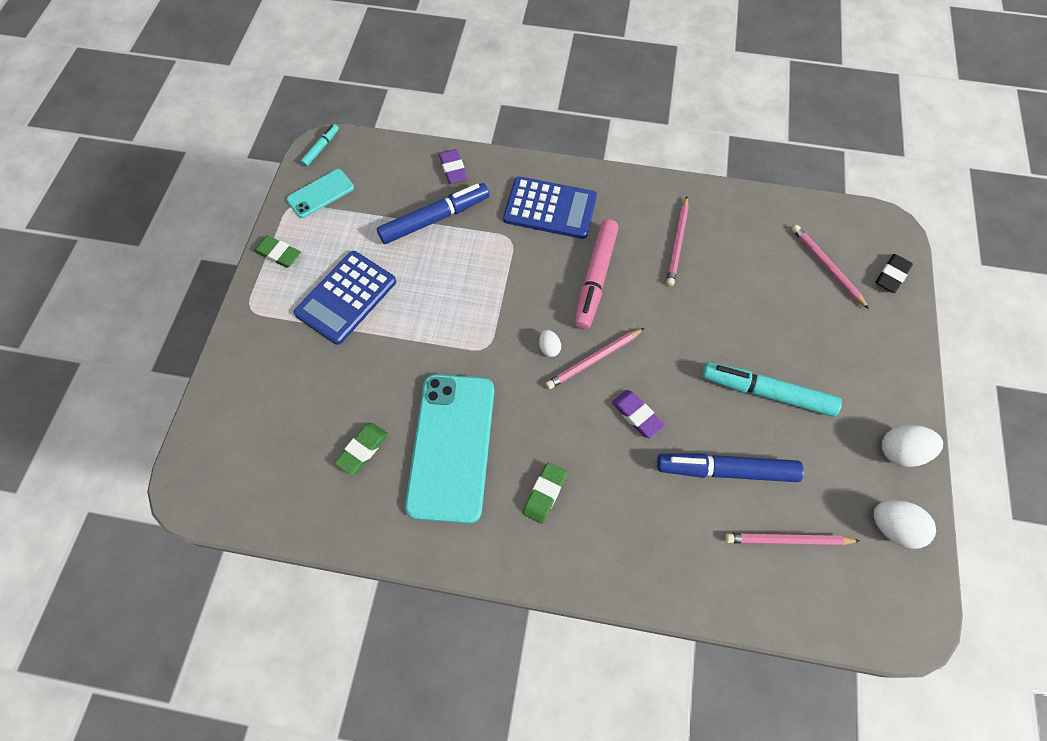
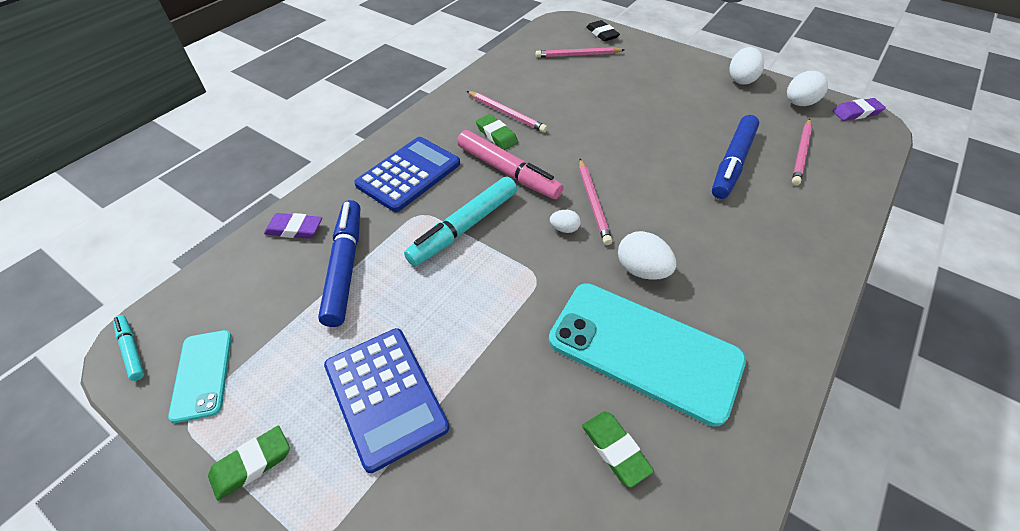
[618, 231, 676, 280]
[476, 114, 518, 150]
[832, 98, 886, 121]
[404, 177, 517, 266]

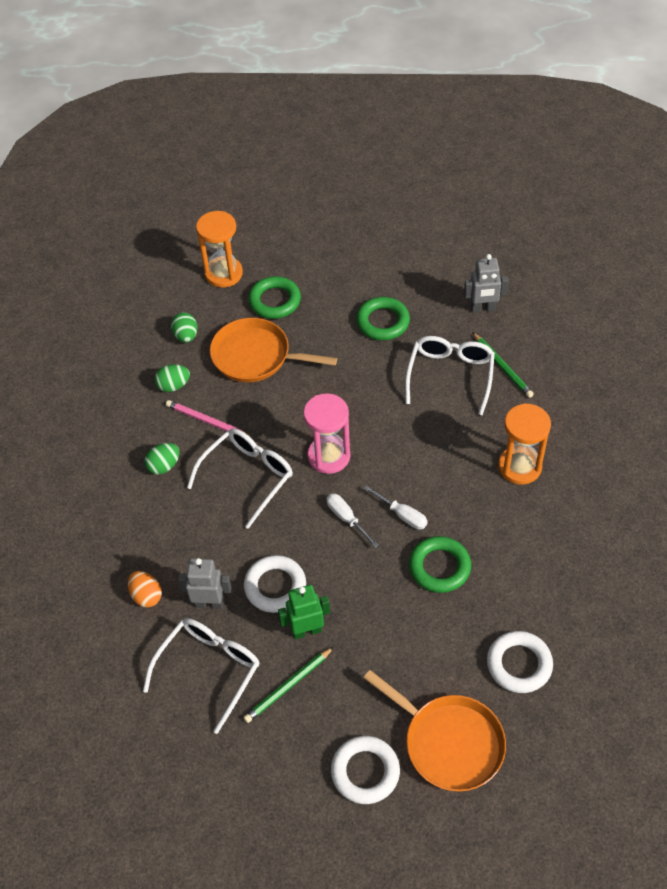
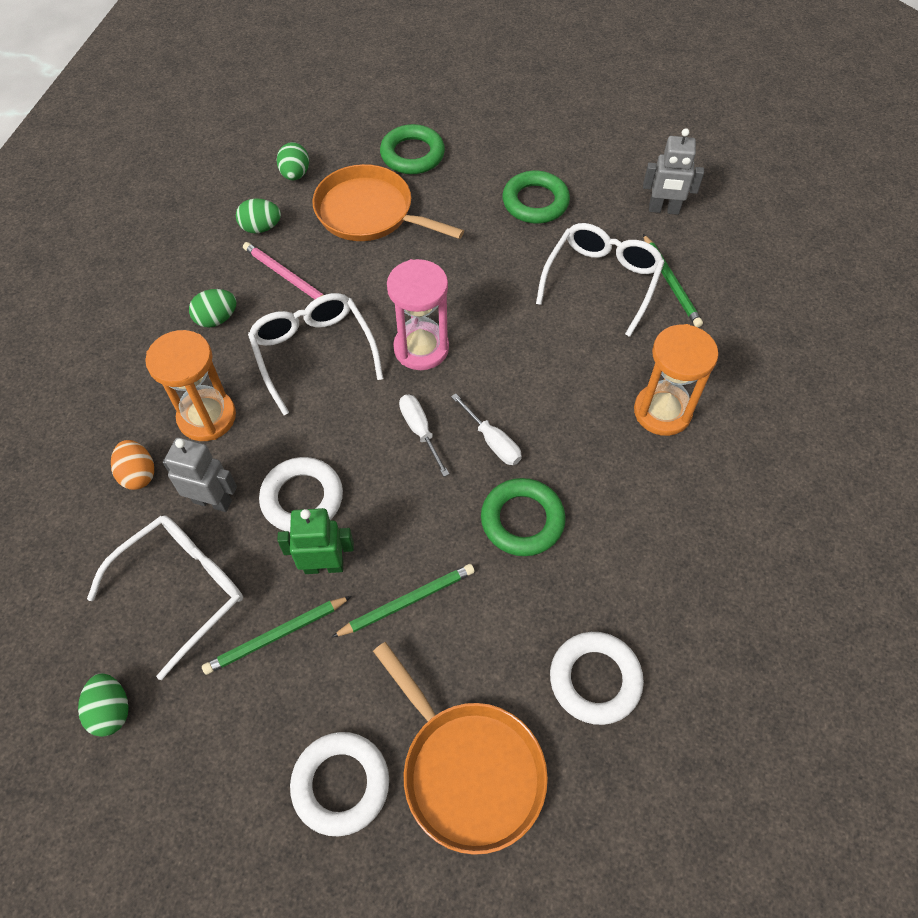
[78, 673, 129, 737]
[332, 564, 475, 637]
[145, 330, 236, 441]
[248, 293, 383, 415]

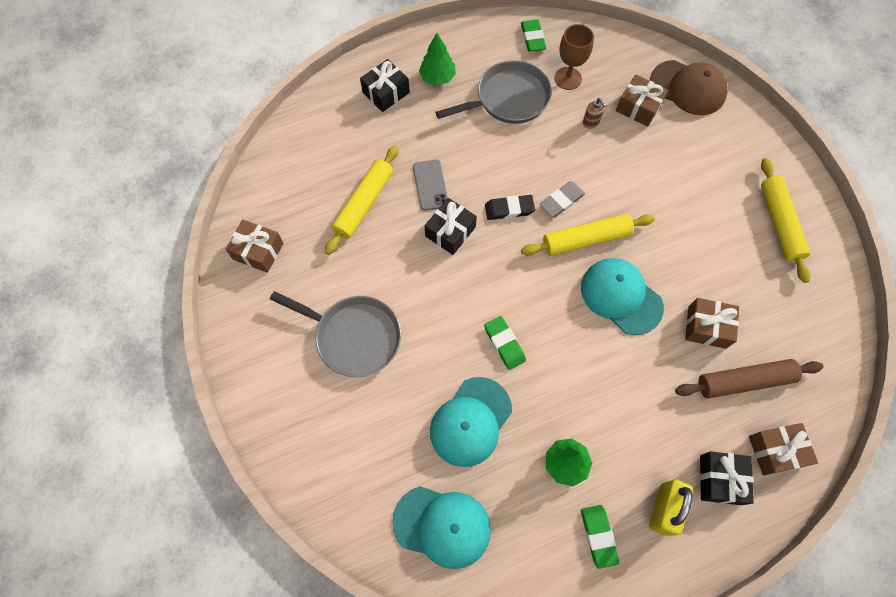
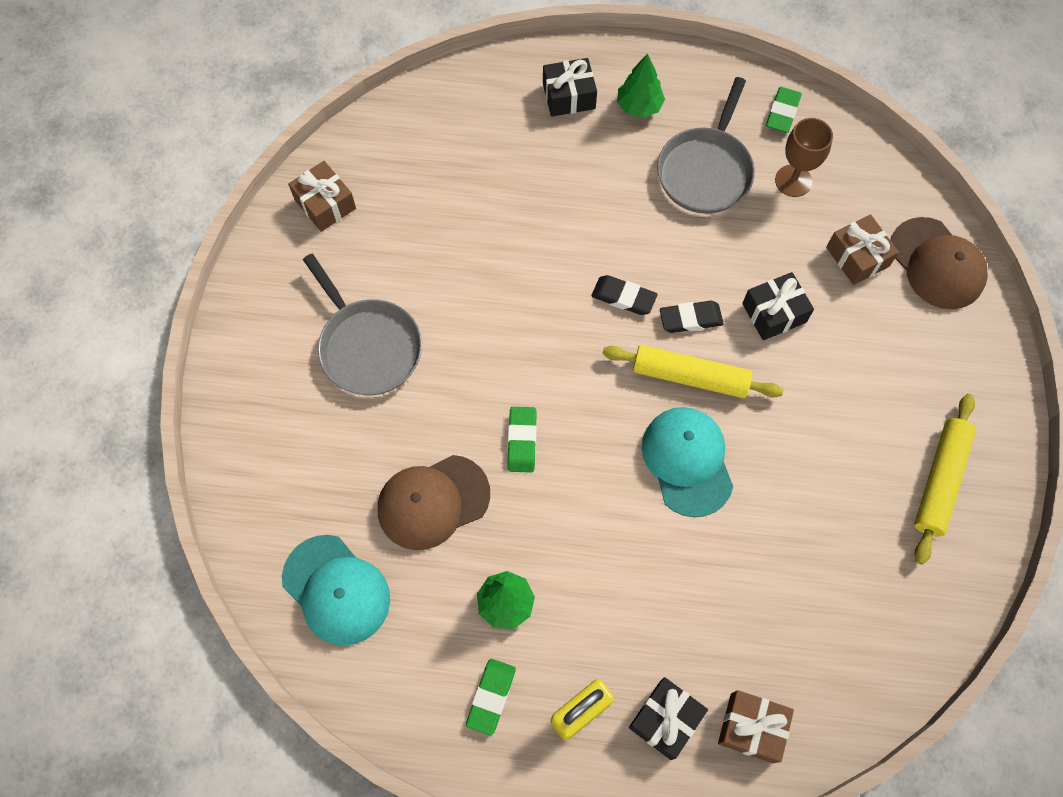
[325, 145, 399, 255] (first image)
[413, 159, 448, 211] (first image)
[583, 98, 606, 128] (first image)
[675, 359, 824, 399] (first image)
[685, 298, 739, 349] (first image)
[742, 272, 814, 340]
[378, 455, 490, 550]
[660, 301, 724, 333]
[657, 77, 755, 214]

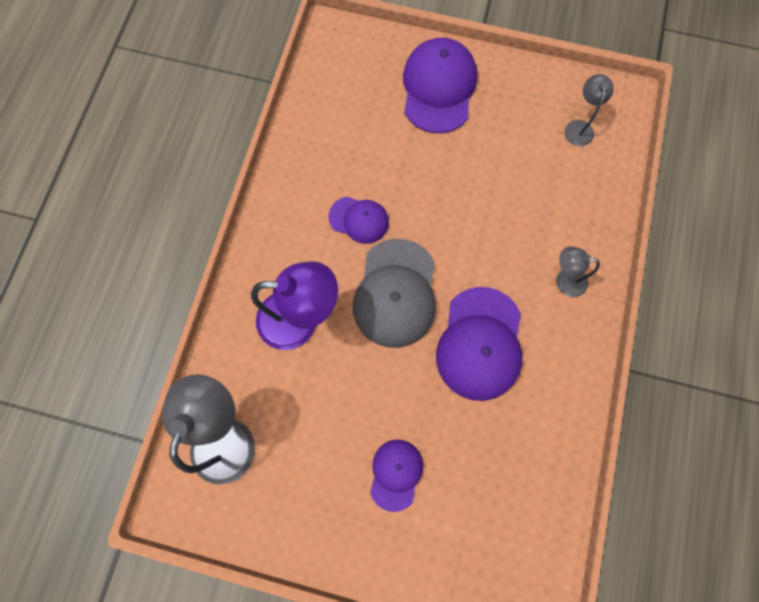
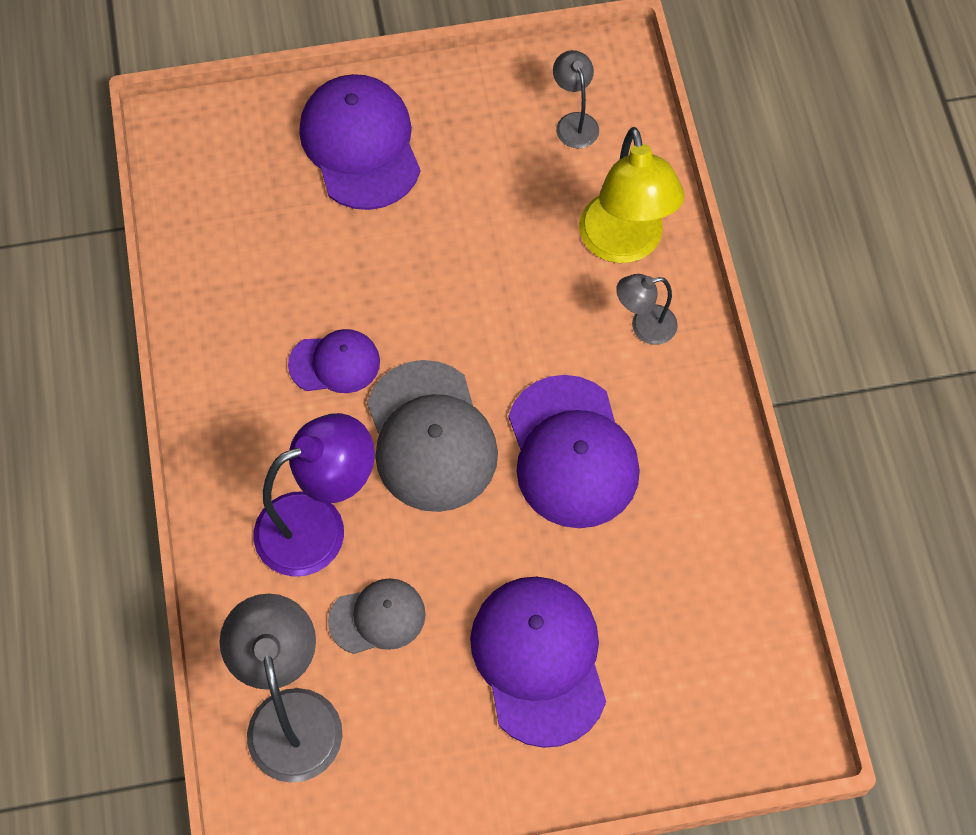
[328, 578, 426, 654]
[579, 127, 685, 263]
[470, 577, 606, 748]

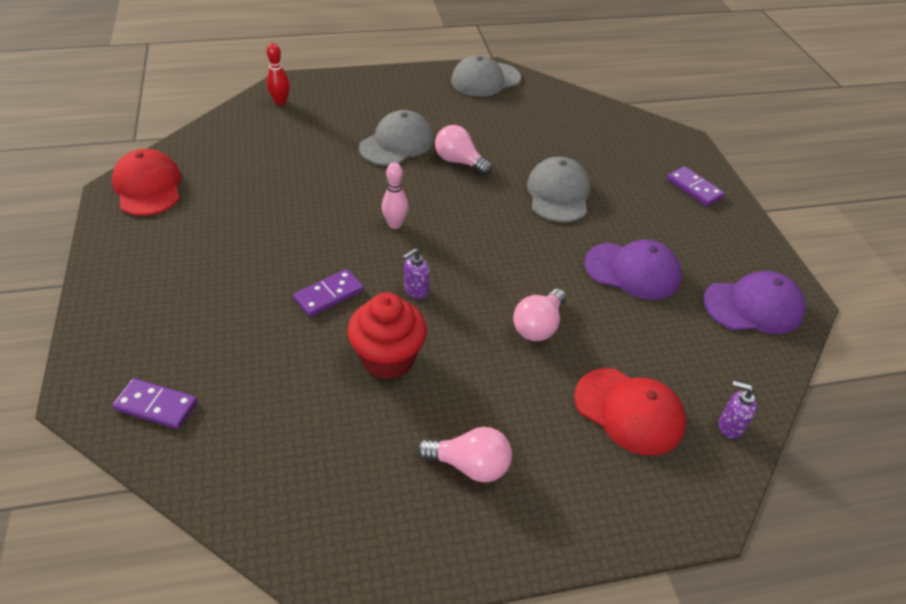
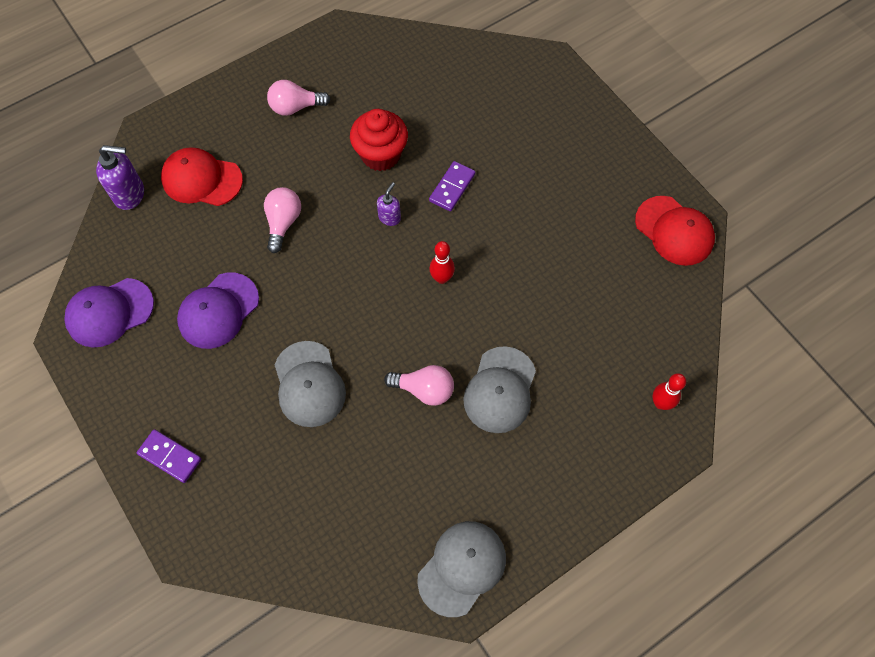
[113, 378, 197, 429] (first image)
[429, 241, 455, 284]
[177, 272, 259, 349]
[96, 145, 144, 210]

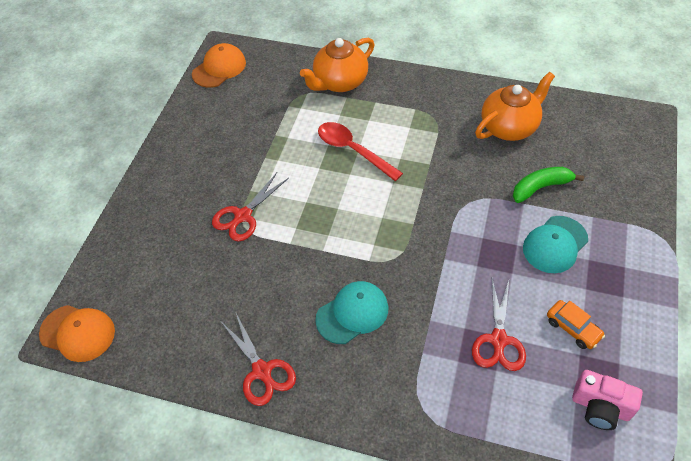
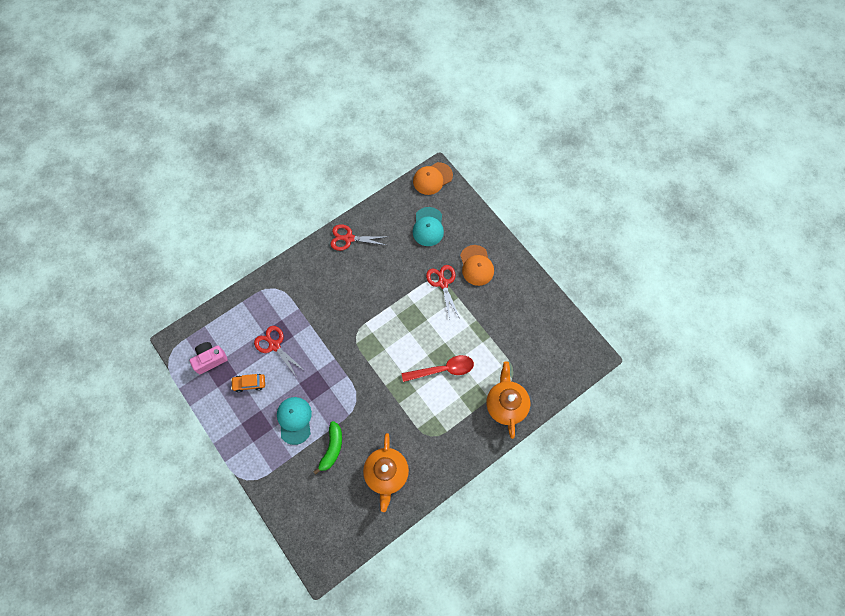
[460, 245, 494, 286]
[413, 207, 444, 246]

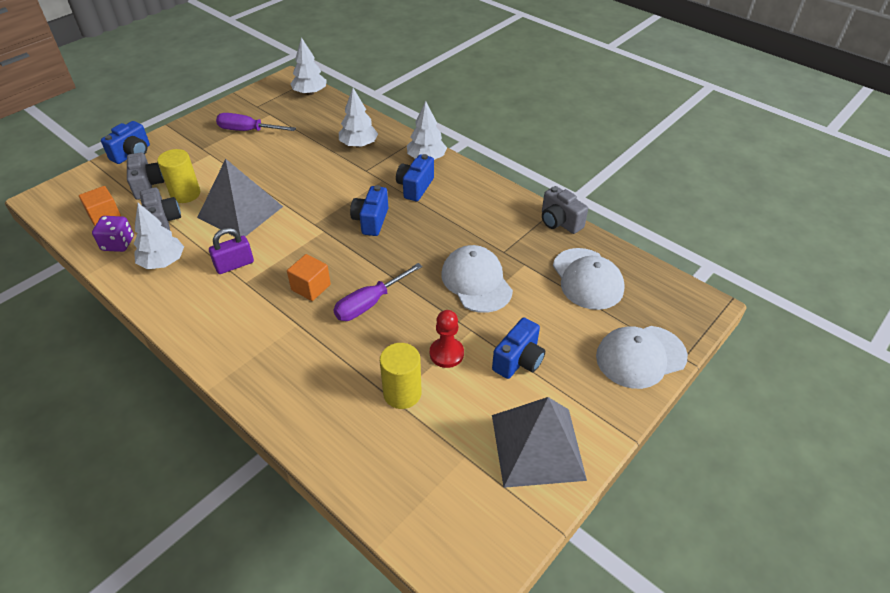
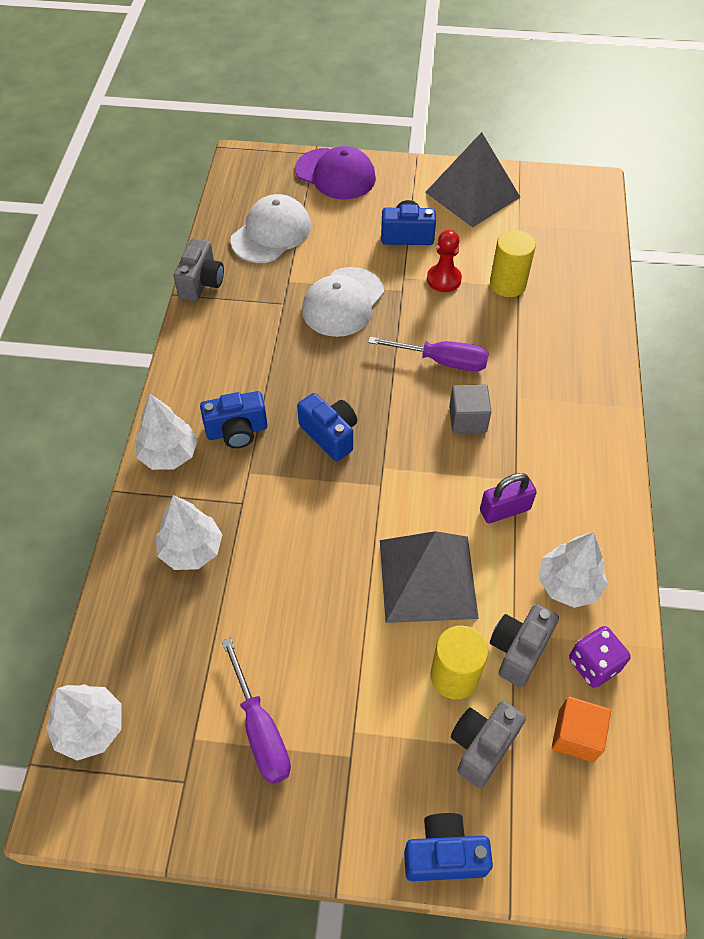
[449, 384, 492, 433]
[295, 146, 376, 200]
[480, 473, 537, 524]
[297, 393, 357, 461]

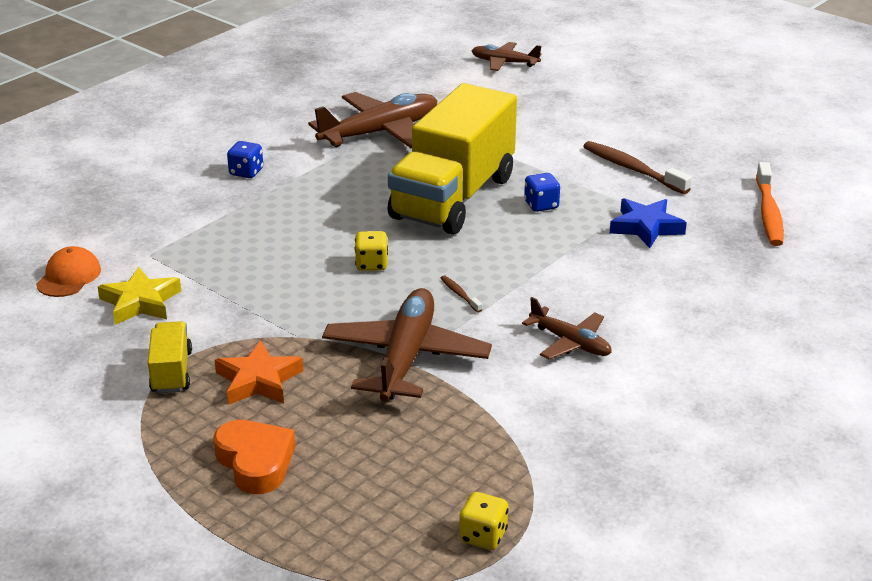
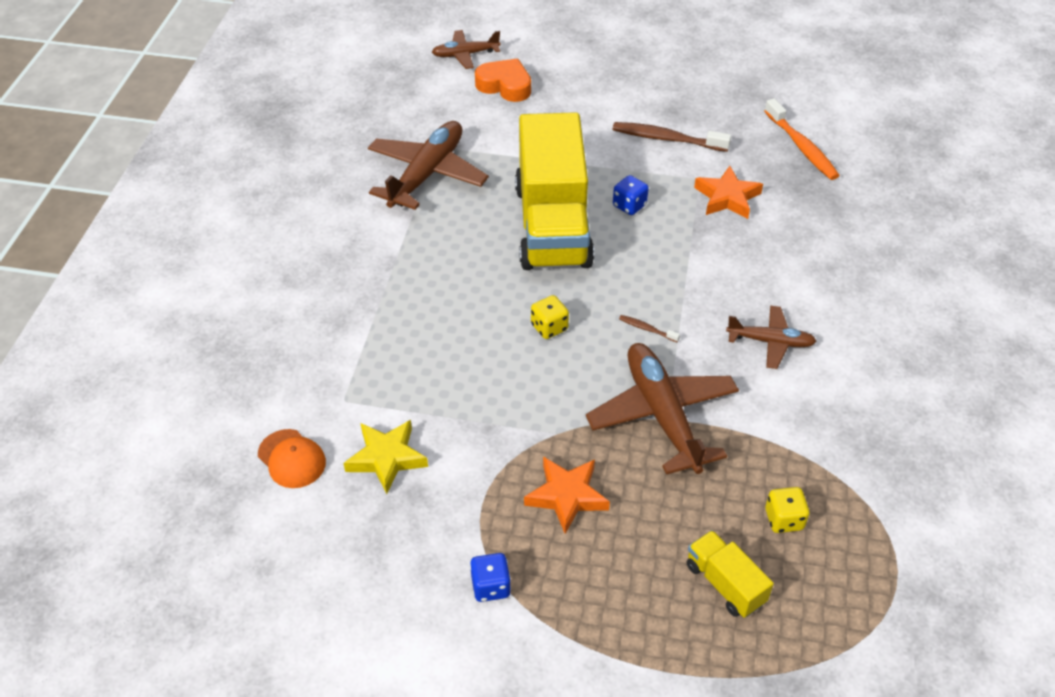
[687, 530, 774, 618]
[475, 59, 531, 102]
[470, 553, 511, 602]
[765, 487, 810, 533]
[694, 166, 763, 219]
[258, 429, 326, 488]

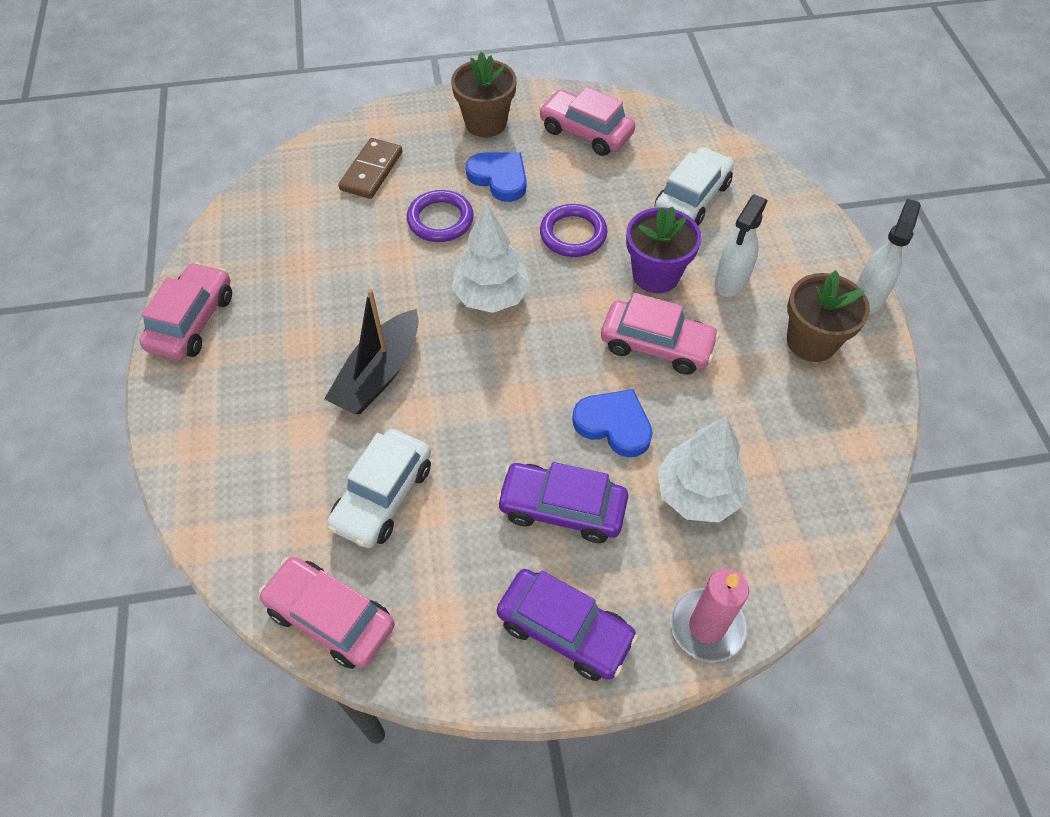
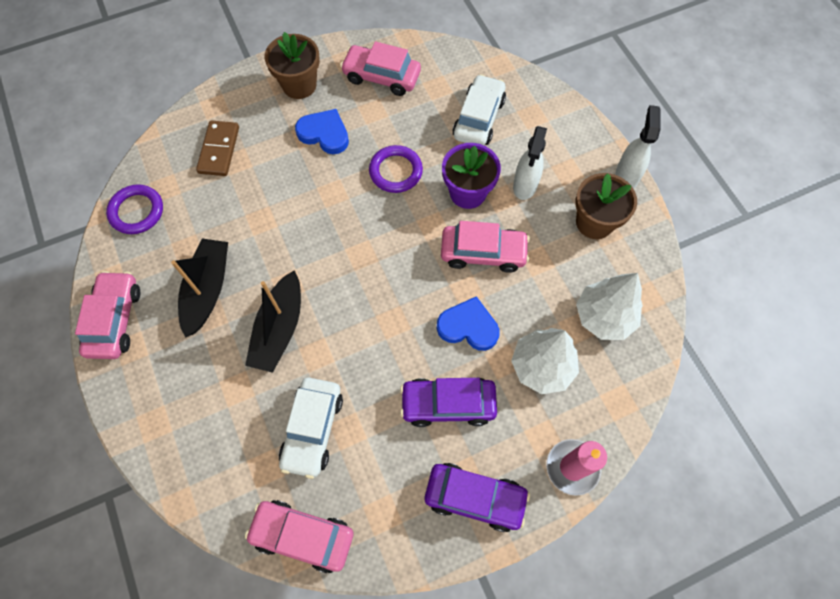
[171, 239, 228, 338]
[106, 184, 163, 234]
[576, 273, 643, 340]

